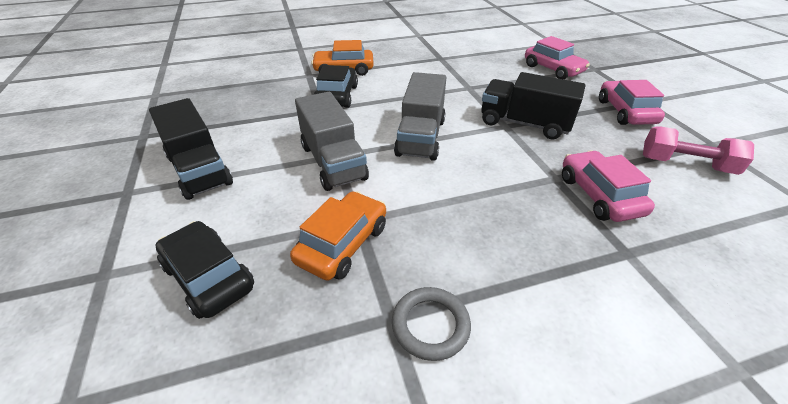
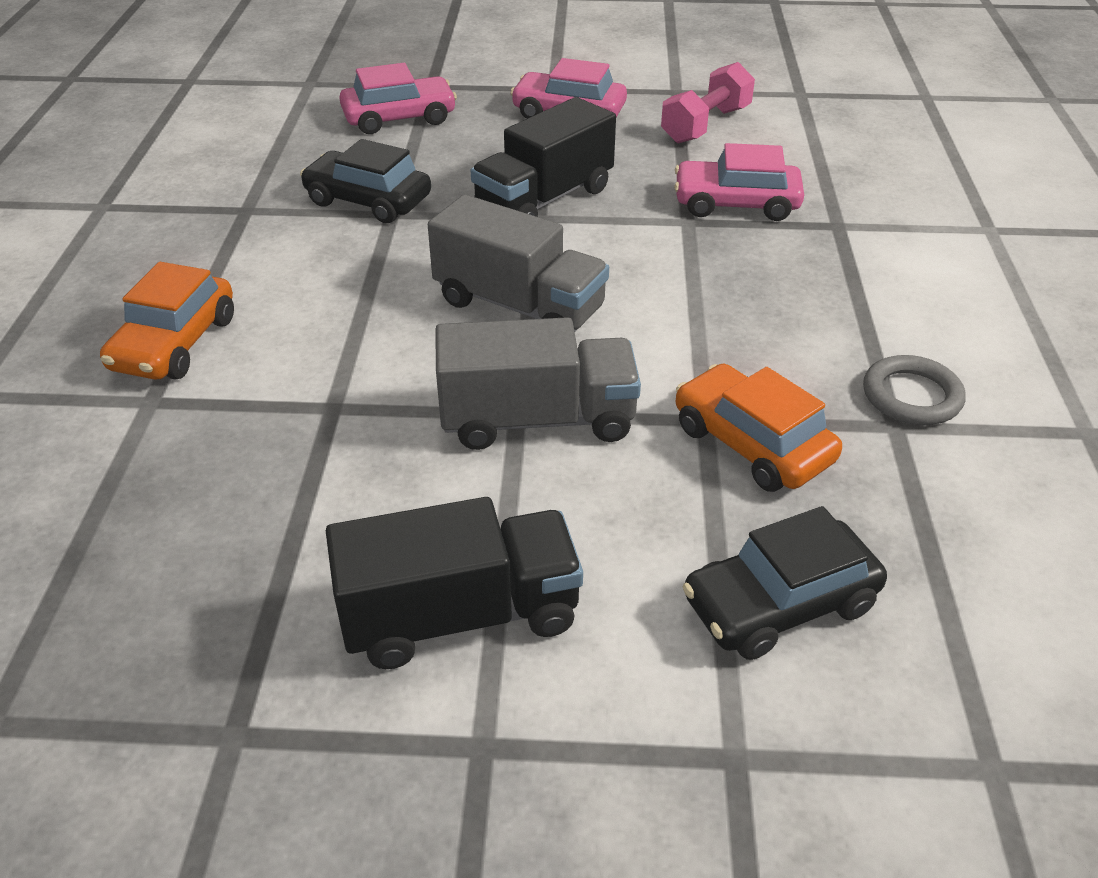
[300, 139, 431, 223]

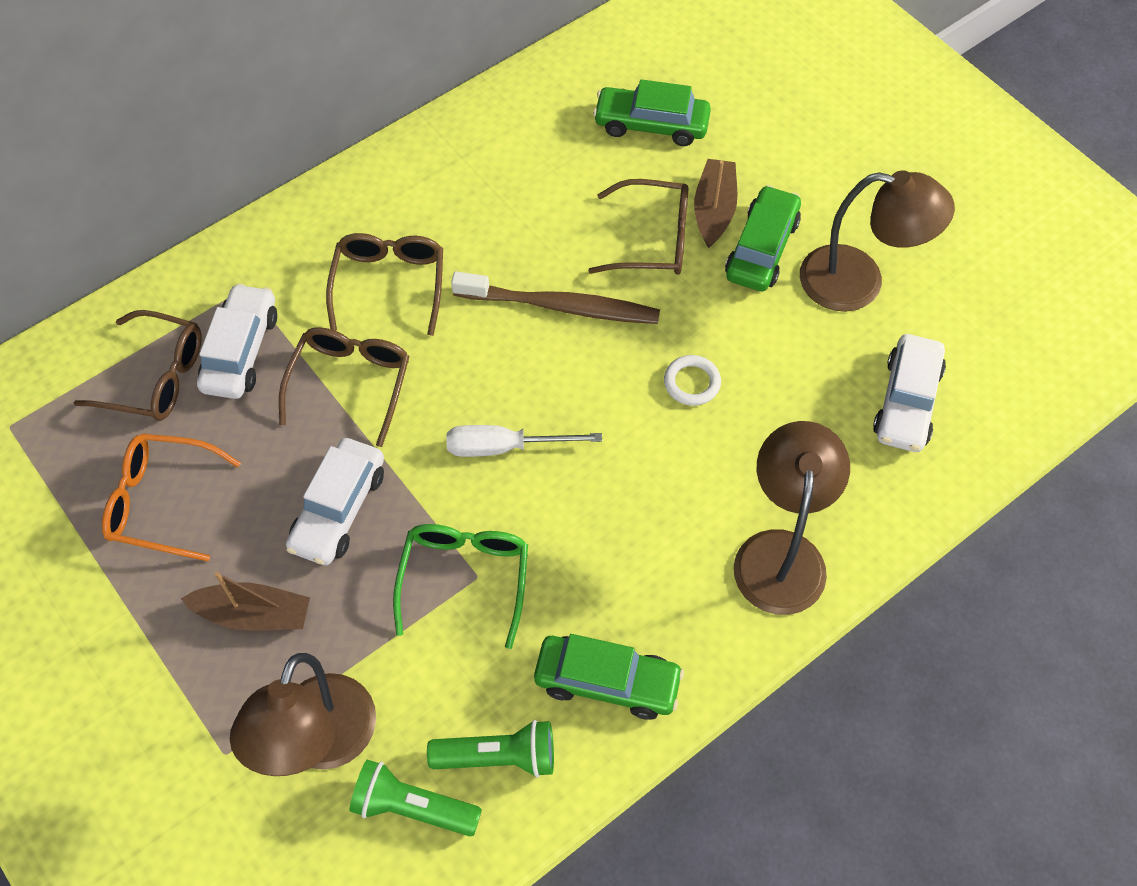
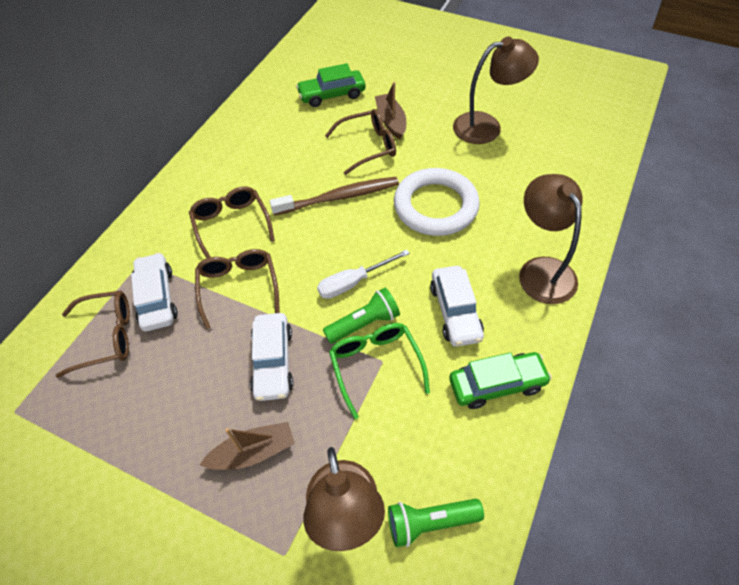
[102, 434, 241, 562] (first image)
[725, 185, 801, 291] (first image)
[323, 288, 400, 344]
[430, 266, 484, 347]
[394, 168, 480, 236]

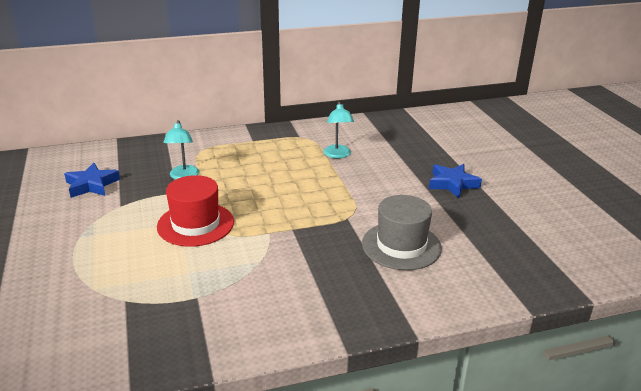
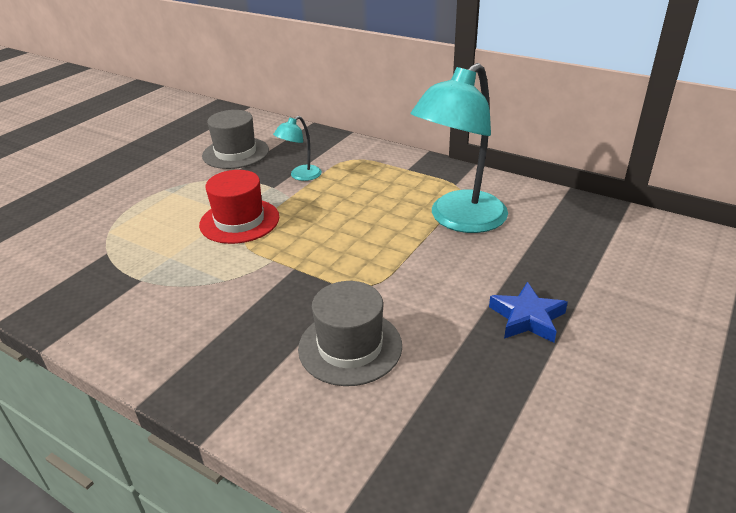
[202, 110, 269, 169]
[411, 63, 508, 233]

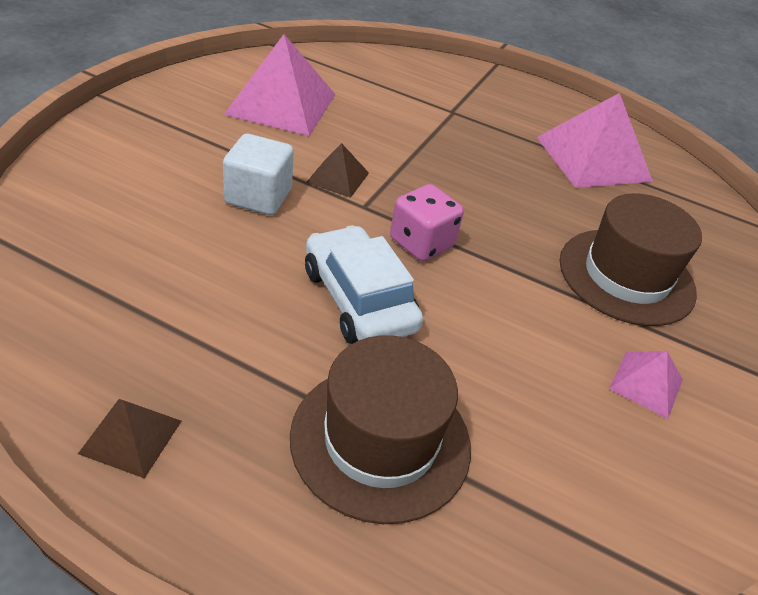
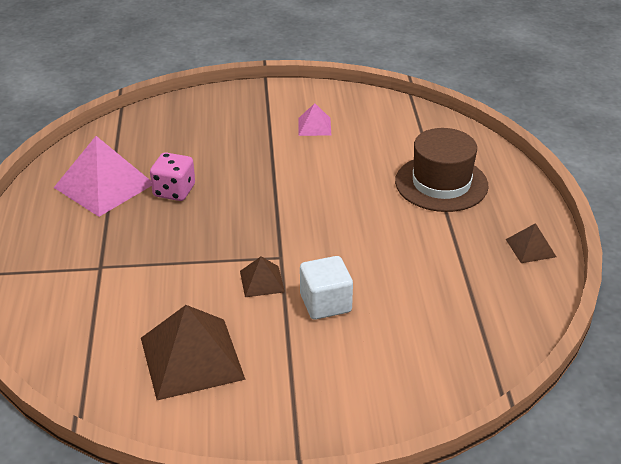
[305, 225, 423, 344] (first image)
[560, 193, 702, 326] (first image)
[150, 152, 195, 201]
[141, 305, 246, 400]

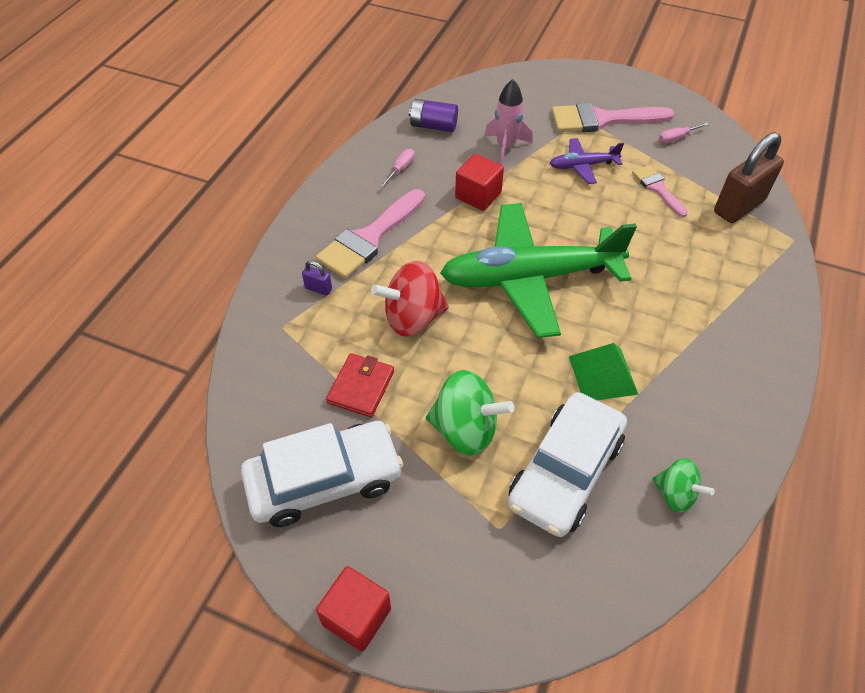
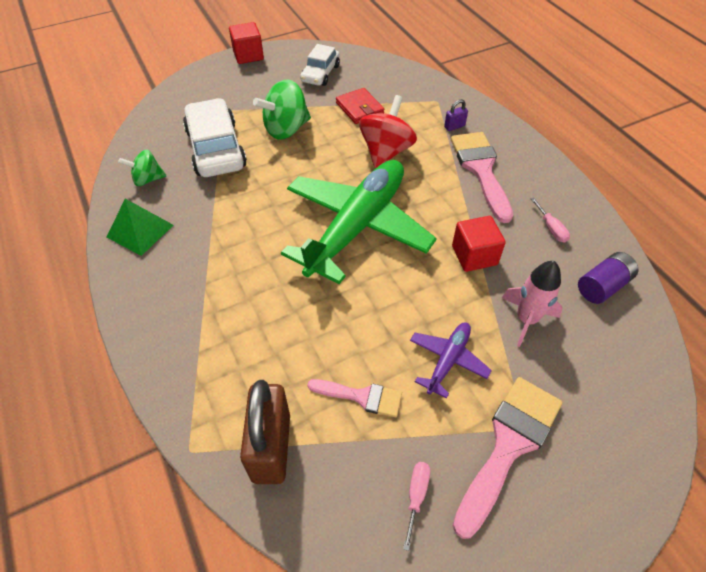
[107, 199, 174, 256]
[300, 44, 340, 86]

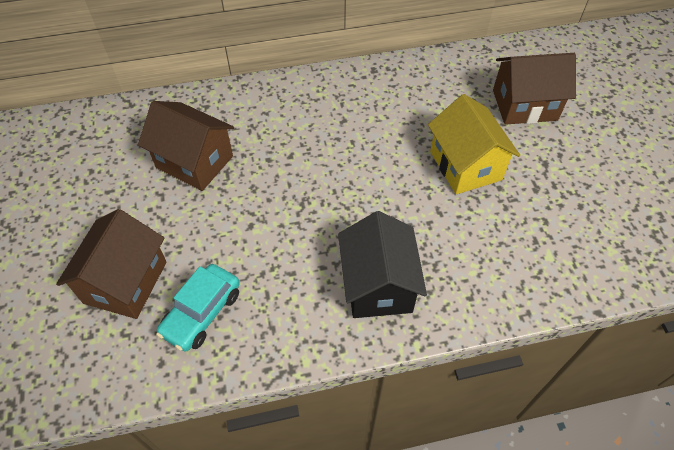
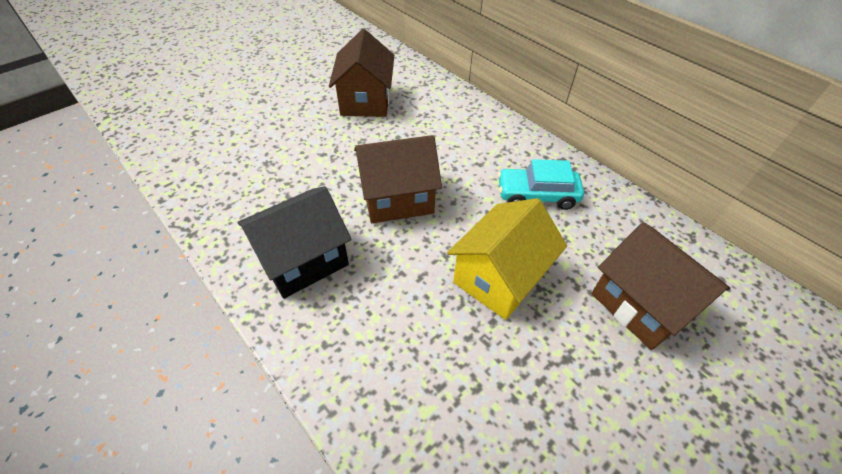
[354, 135, 442, 223]
[498, 159, 584, 210]

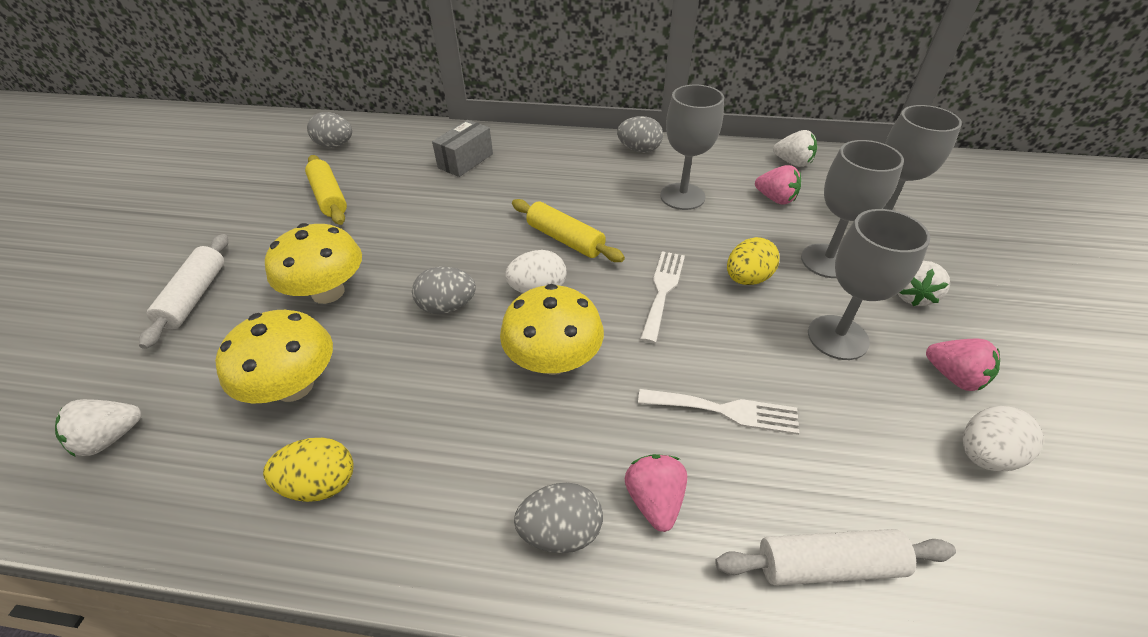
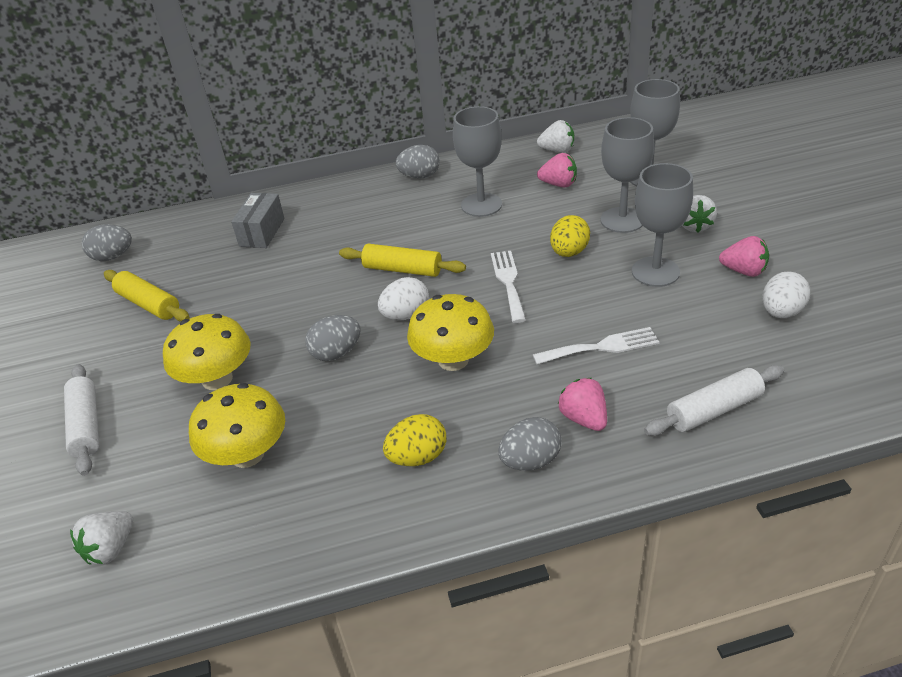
[383, 414, 446, 466]

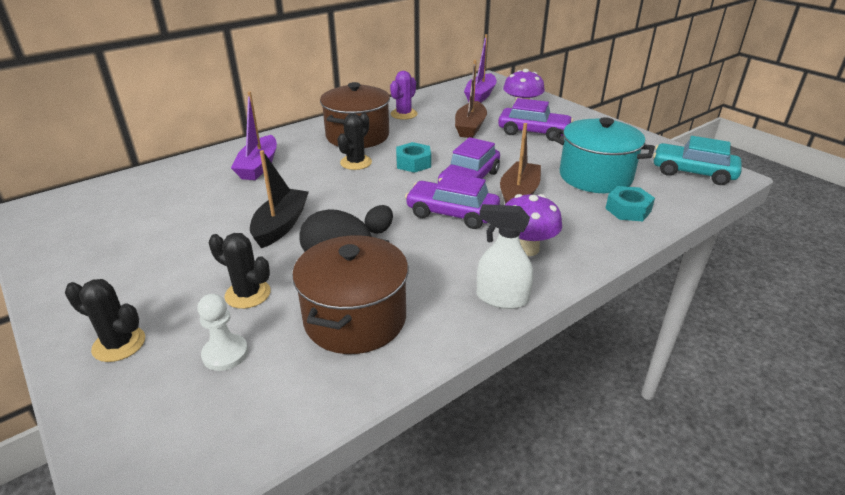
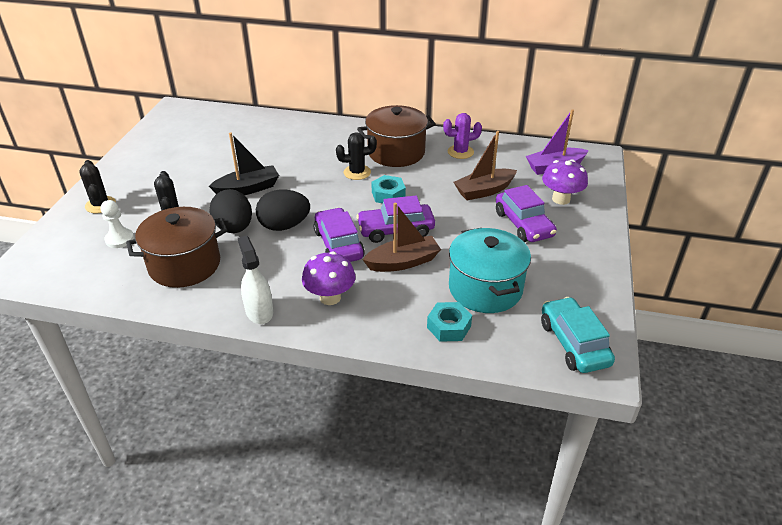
[231, 92, 277, 180] (first image)
[256, 189, 310, 231]

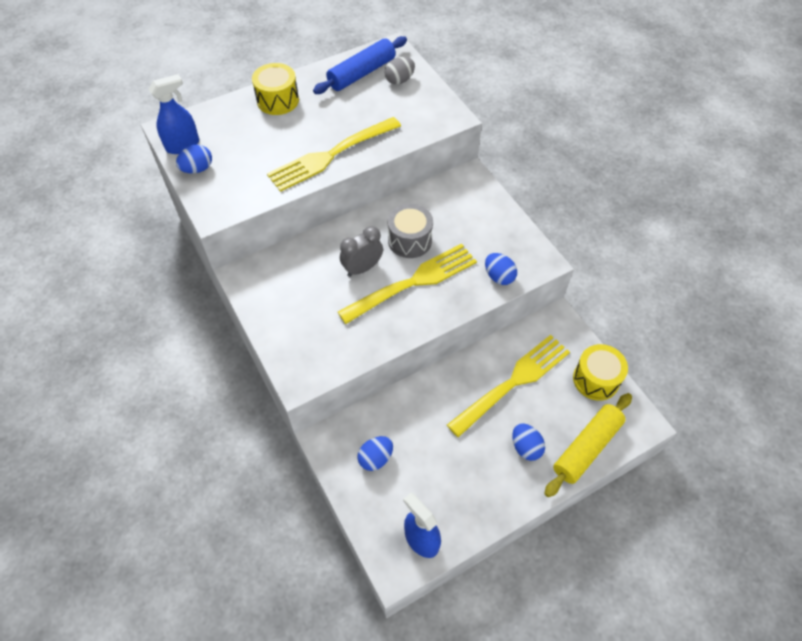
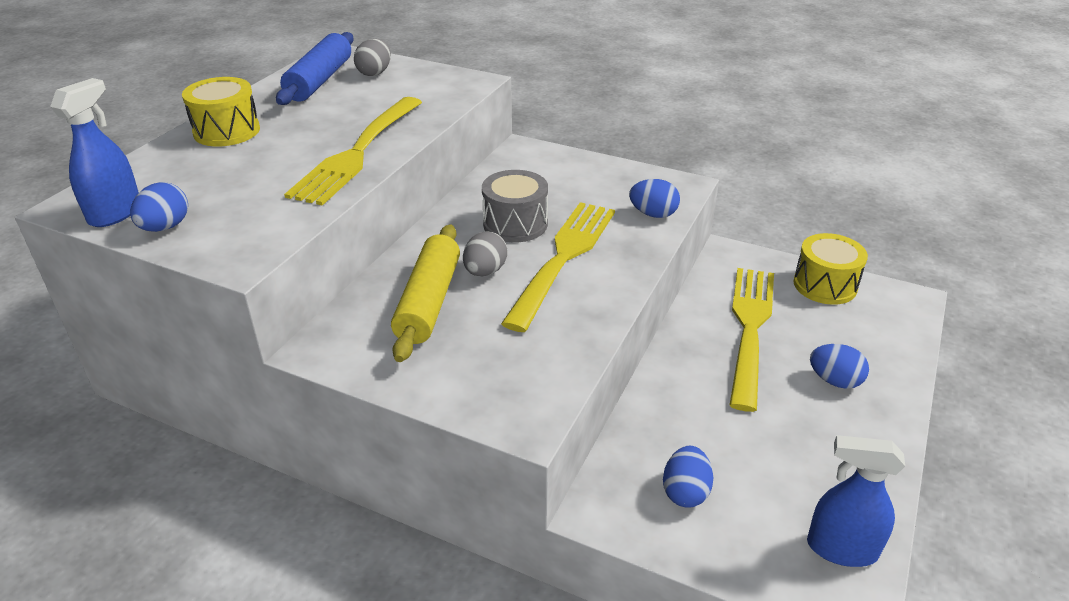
[391, 224, 460, 362]
[463, 231, 508, 276]

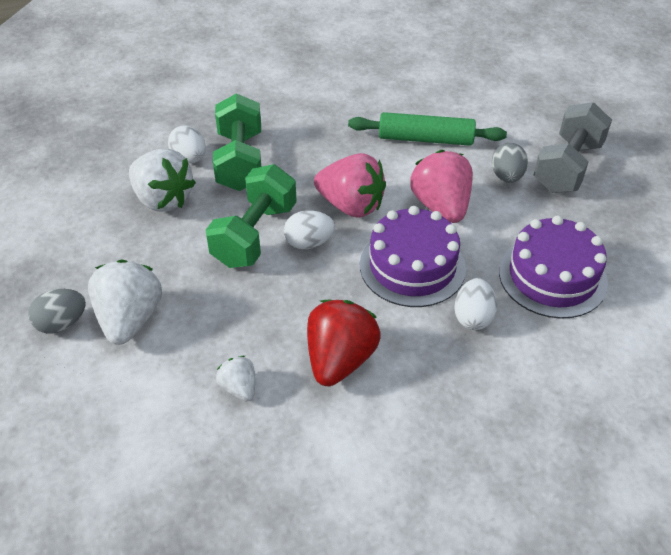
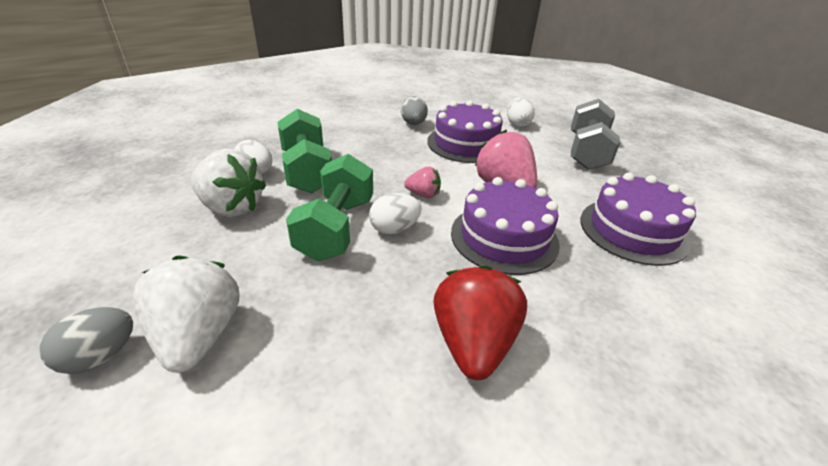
[216, 356, 255, 402] (first image)
[507, 97, 535, 127]
[401, 96, 428, 125]
[427, 100, 503, 163]
[404, 166, 441, 198]

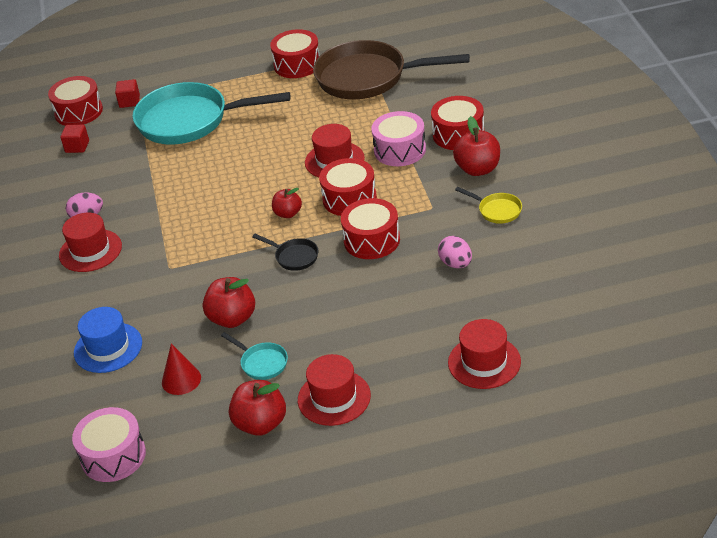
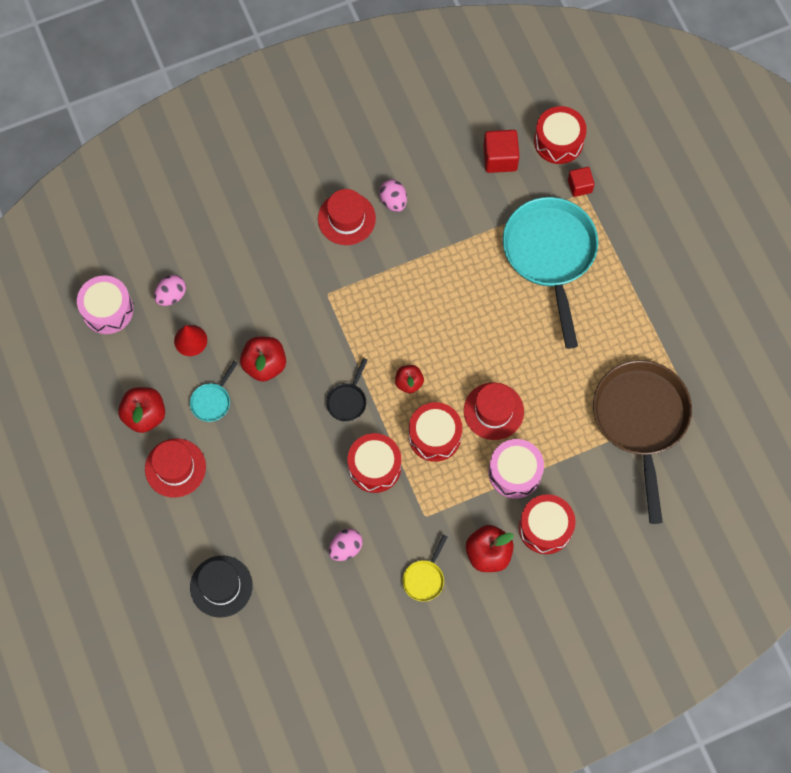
[74, 307, 142, 373] (first image)
[270, 29, 320, 78] (first image)
[154, 275, 186, 306]
[190, 556, 253, 618]
[483, 130, 520, 173]

